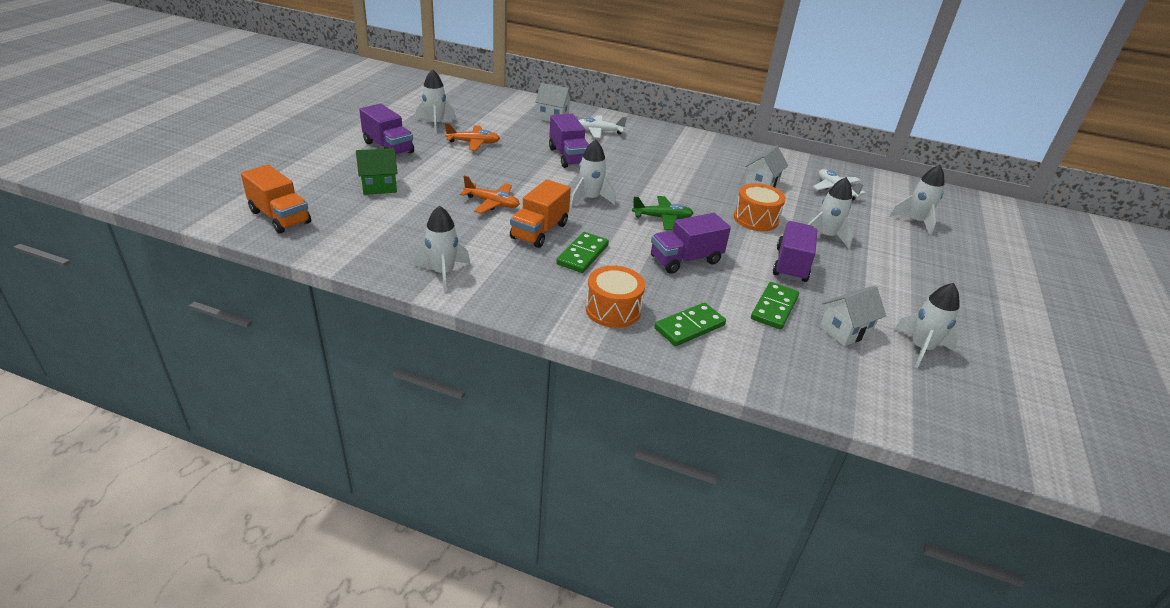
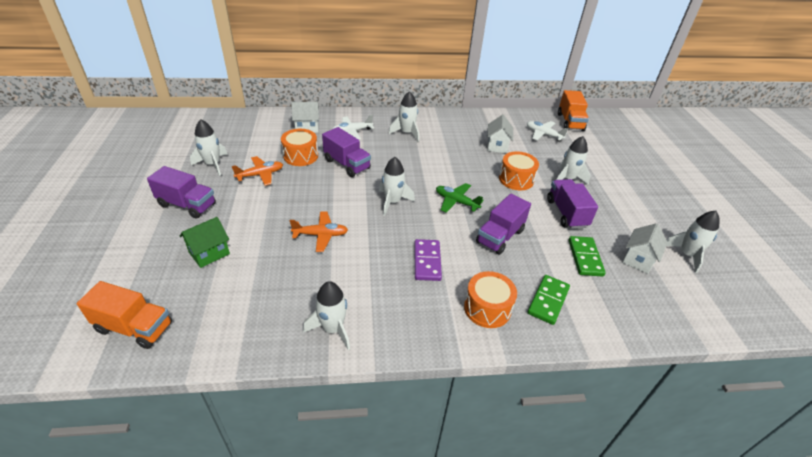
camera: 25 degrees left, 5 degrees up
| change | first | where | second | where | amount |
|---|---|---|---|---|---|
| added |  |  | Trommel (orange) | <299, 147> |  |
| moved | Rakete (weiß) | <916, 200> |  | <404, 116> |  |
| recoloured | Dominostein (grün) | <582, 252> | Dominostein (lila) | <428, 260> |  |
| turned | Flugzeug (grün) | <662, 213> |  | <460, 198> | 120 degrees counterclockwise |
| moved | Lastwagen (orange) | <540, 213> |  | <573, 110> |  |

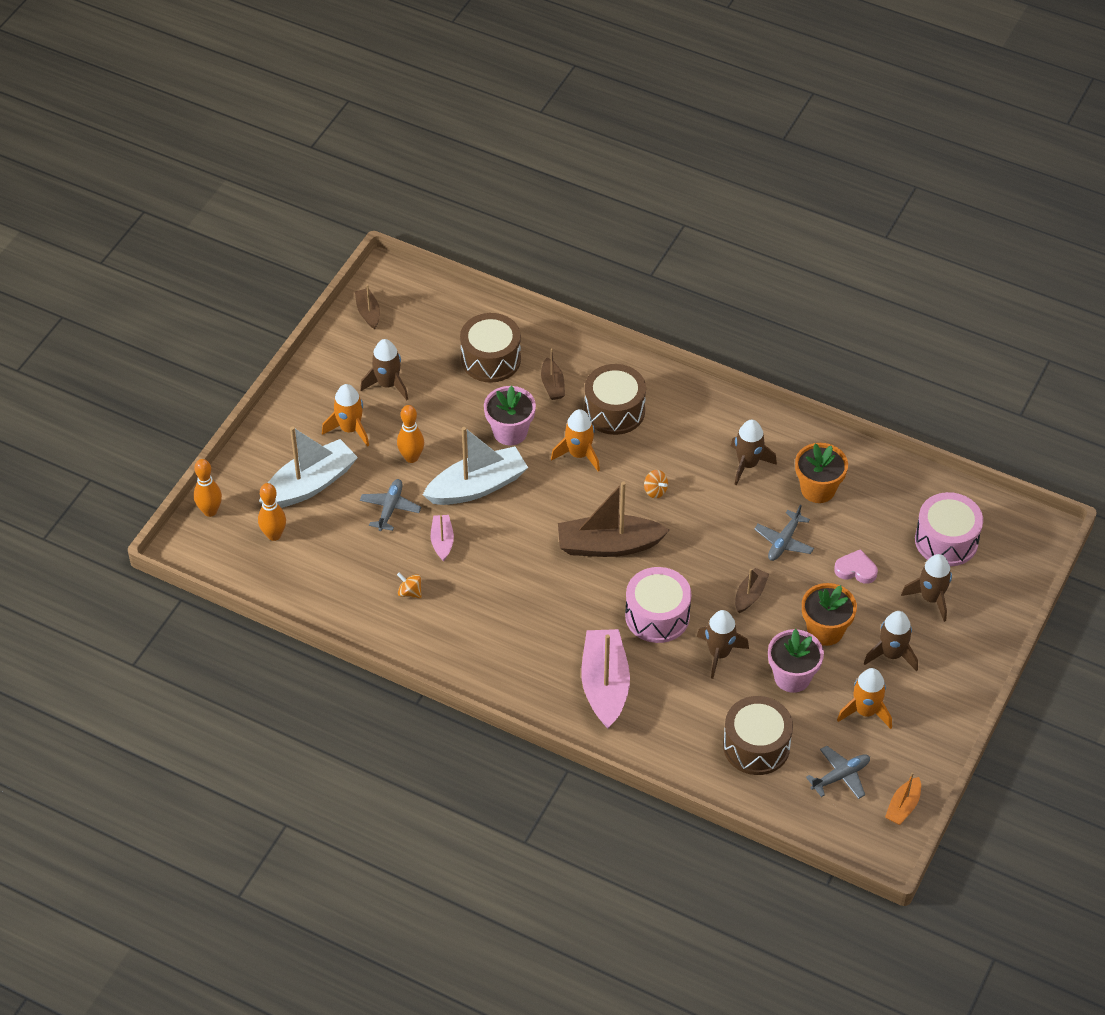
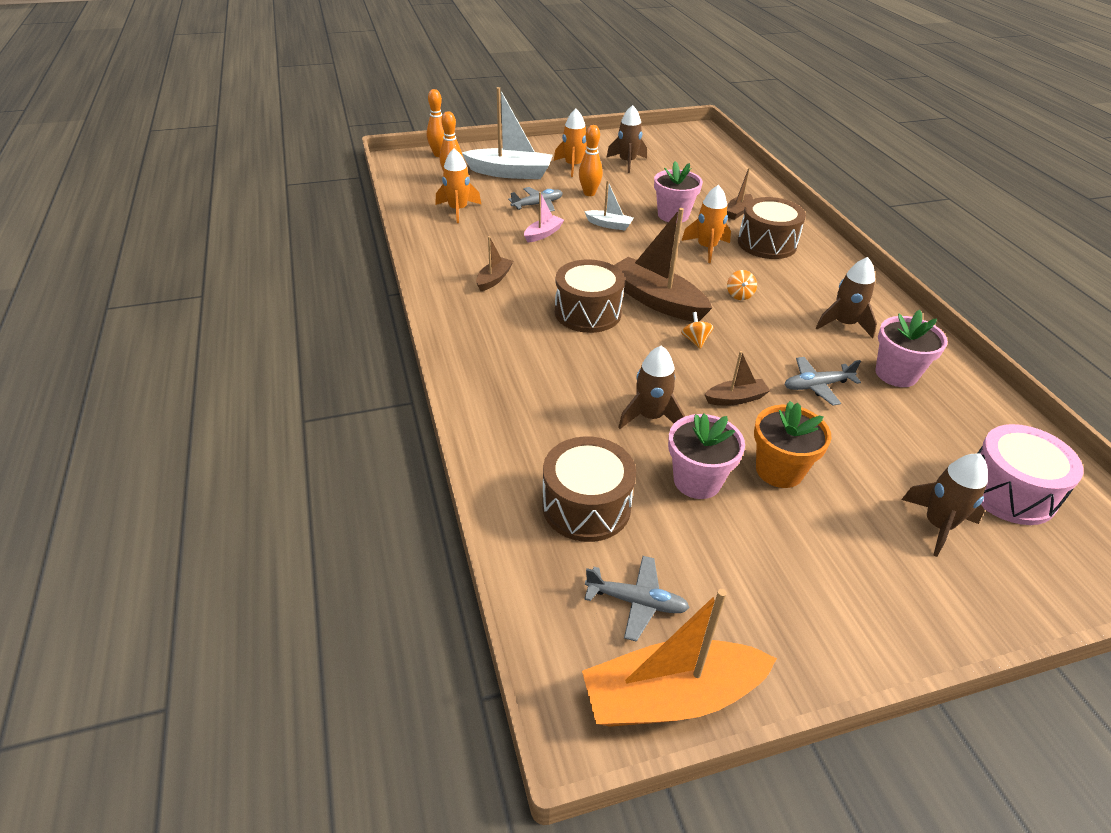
camera: 45 degrees right, 10 degrees down
| change | first | where | second | where | amount |
|---|---|---|---|---|---|
| moved | Rakete (orange) | <864, 698> |  | <458, 186> |  |
| moved | Boot (braun) | <367, 306> |  | <494, 263> |  |
| moved | Trommel (braun) | <490, 348> |  | <590, 296> |  |
| resized | Boot (orange) | <903, 798> |  | <679, 658> | x2.00 |
| resized | Boot (weiß) | <475, 466> |  | <609, 205> | x0.50 |
| moved | Kreisel (orange) | <409, 585> |  | <697, 330> |  |
| recoloured | Blumentopf (orange) | <821, 473> | Blumentopf (rosa) | <911, 348> |  |
| removed | Boot (rosa) | <605, 679> |  |  |  |
| removed | Trommel (rosa) | <658, 605> |  |  |  |
| removed | Herz (rosa) | <856, 566> |  |  |  |
| removed | Rakete (braun) | <891, 641> |  |  |  |

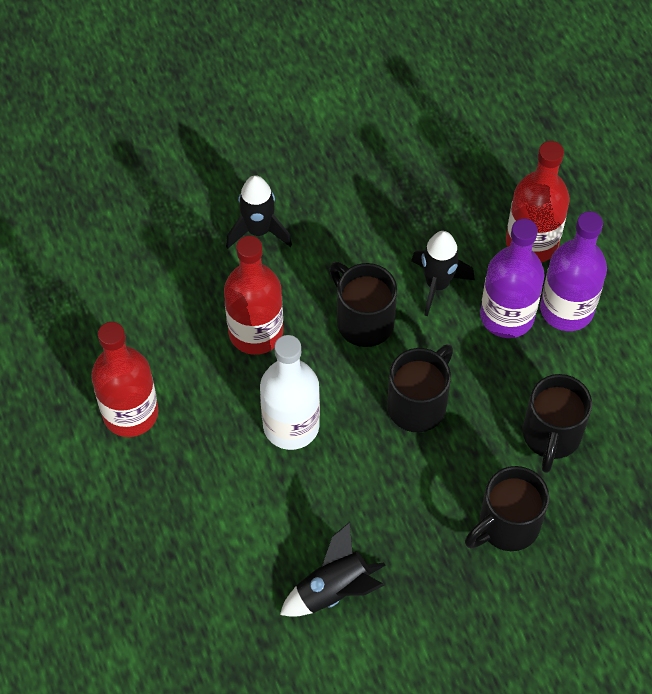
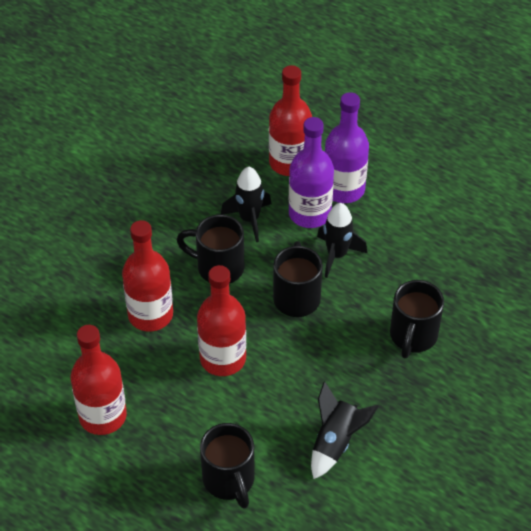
camera: 35 degrees left, 10 degrees down
| change | first | where | second | where | amount |
|---|---|---|---|---|---|
| recoloured | Flasche (weiß) | <290, 392> | Flasche (rot) | <221, 320> |  |
| moved | Tasse (schwarz) | <557, 423> |  | <227, 466> |  |
| moved | Rakete (schwarz) | <259, 212> |  | <342, 240> |  |

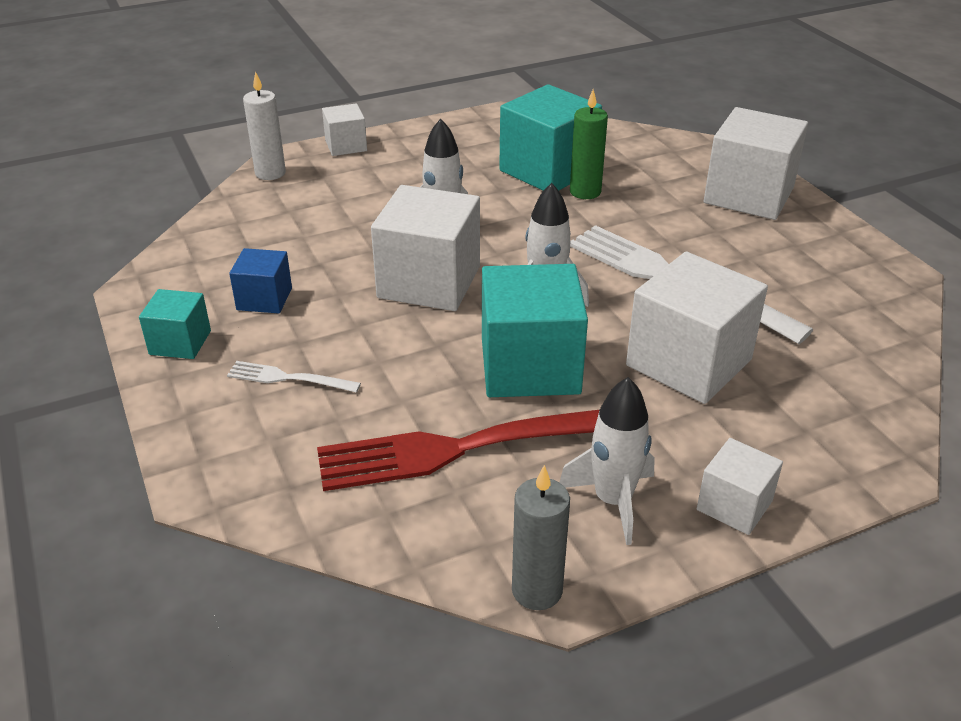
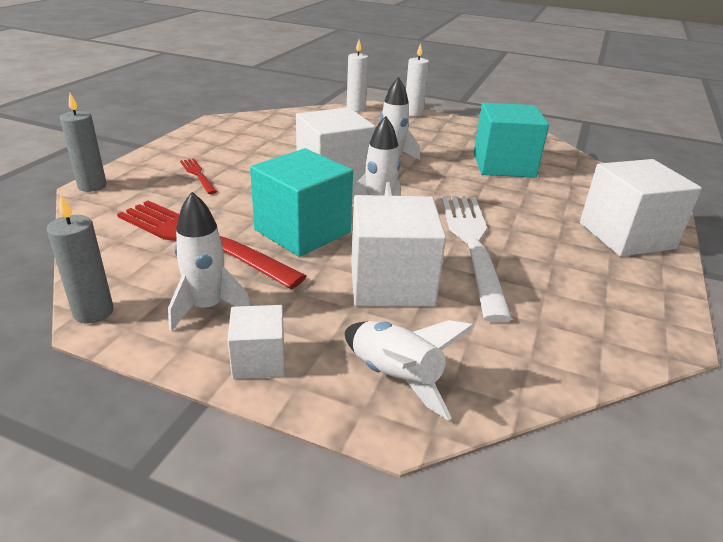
camera: 45 degrees right, 5 degrees down
| change | first | where | second | where | amount |
|---|---|---|---|---|---|
| added |  |  | Kerze (grau) | <83, 142> |  |
| recoloured | Gabel (weiß) | <294, 377> | Gabel (rot) | <198, 176> |  |
| added |  |  | Rakete (weiß) | <410, 370> |  |
| replaced | Kubus (weiß) | <344, 129> | Kerze (weiß) | <417, 80> |  |
| removed | Kubus (türkis) | <175, 324> |  |  |  |
| removed | Kubus (blau) | <260, 280> |  |  |  |
| removed | Kerze (grün) | <589, 144> |  |  |  |

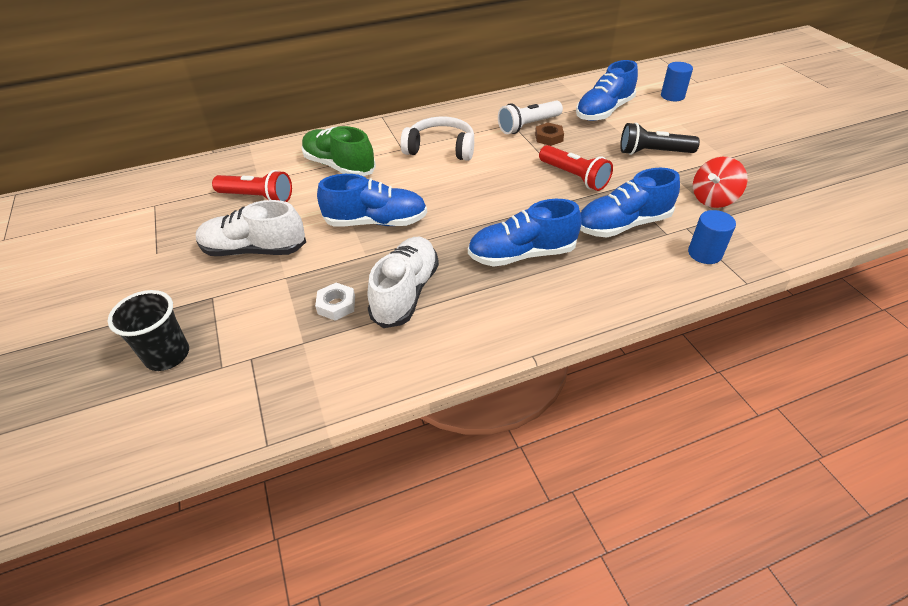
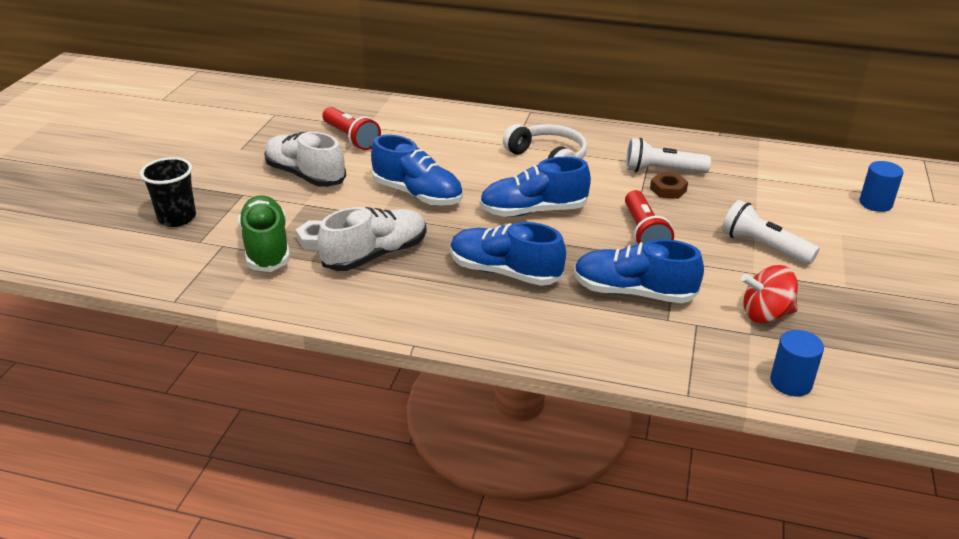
camera: 35 degrees right, 10 degrees down
| change | first | where | second | where | amount |
|---|---|---|---|---|---|
| moved | Schuh (grün) | <338, 151> |  | <264, 233> |  |
| moved | Schuh (blau) | <607, 90> |  | <535, 187> |  |
| recoloured | Taschenlampe (schwarz) | <660, 138> | Taschenlampe (weiß) | <771, 232> |  |
| moved | Vollzylinder (blau) | <712, 237> |  | <797, 363> |  |

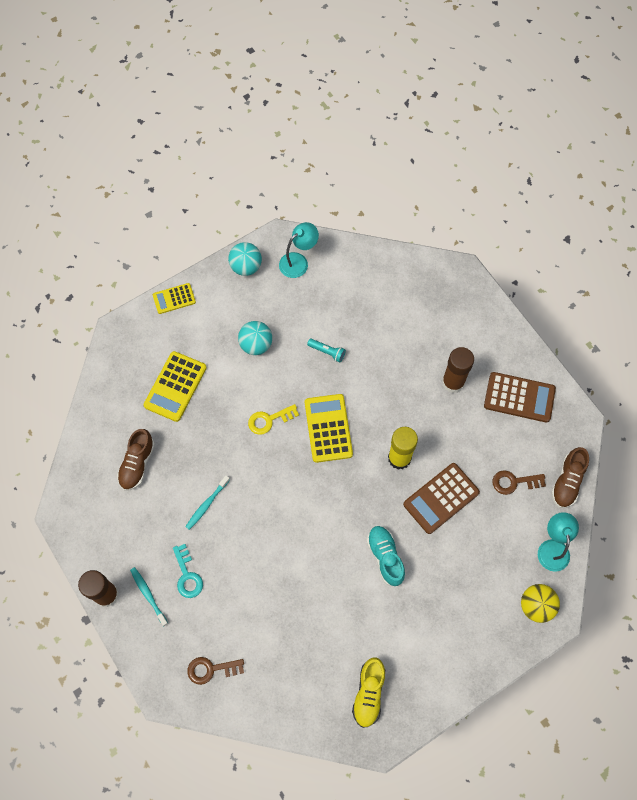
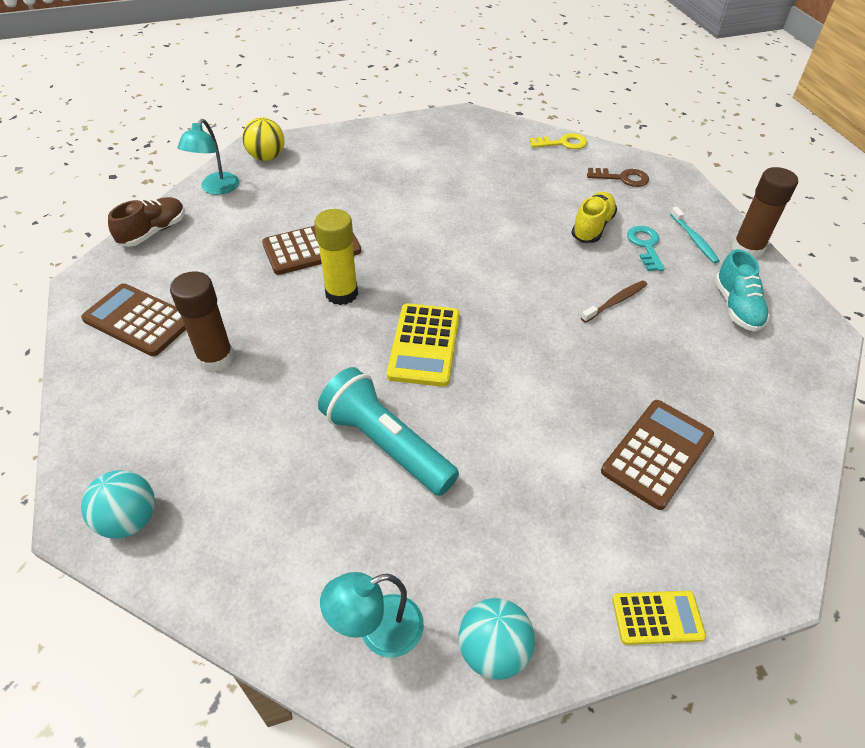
camera: 165 degrees left, 20 degrees down
| change | first | where | second | where | amount |
|---|---|---|---|---|---|
| moved | Ball (türkis) | <255, 338> |  | <118, 504> |  |
| resized | Taschenlampe (türkis) | <326, 350> |  | <388, 431> | x2.27 |
| moved | Schlüssel (gelb) | <273, 419> |  | <558, 141> |  |
| moved | Schuh (gelb) | <368, 692> |  | <594, 217> |  |
| recoloured | Zahnbürste (türkis) | <207, 502> | Zahnbürste (braun) | <614, 301> |  |
| recoloured | Taschenrechner (gelb) | <175, 386> | Taschenrechner (braun) | <657, 455> |  |
| moved | Schuh (türkis) | <386, 556> |  | <742, 290> |  |
| removed | Schuh (braun) | <136, 459> |  |  |  |
| removed | Schlüssel (braun) | <519, 482> |  |  |  |

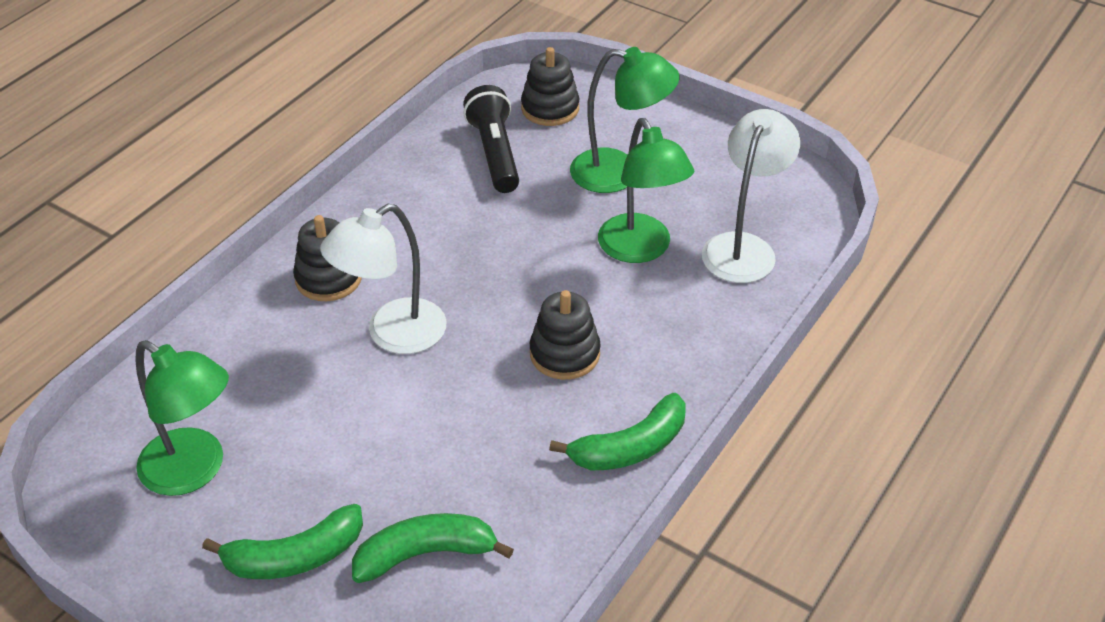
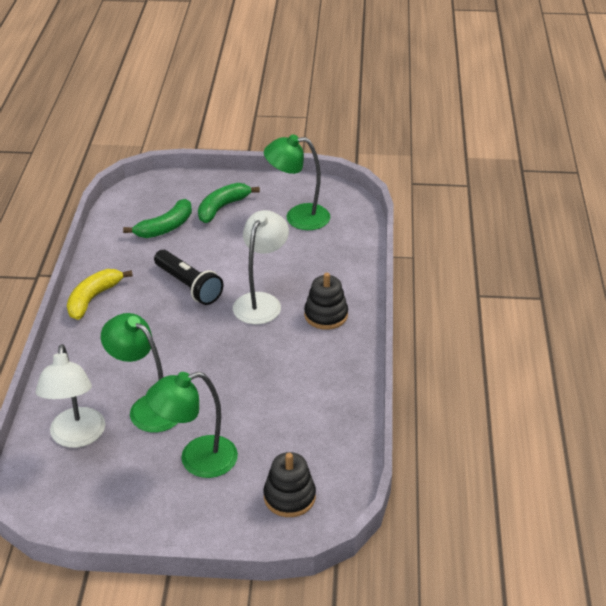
camera: 150 degrees right, 5 degrees down
| change | first | where | second | where | amount |
|---|---|---|---|---|---|
| recoloured | Banane (grün) | <617, 431> | Banane (gelb) | <100, 294> |  |
| moved | Taschenlampe (schwarz) | <491, 139> |  | <188, 277> |  |
| removed | Stapelspielzeug (schwarz) | <565, 335> |  |  |  |

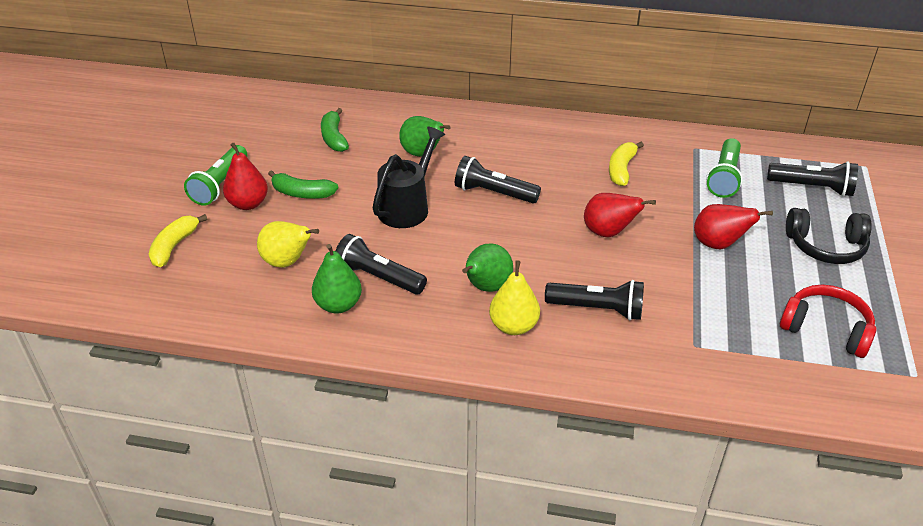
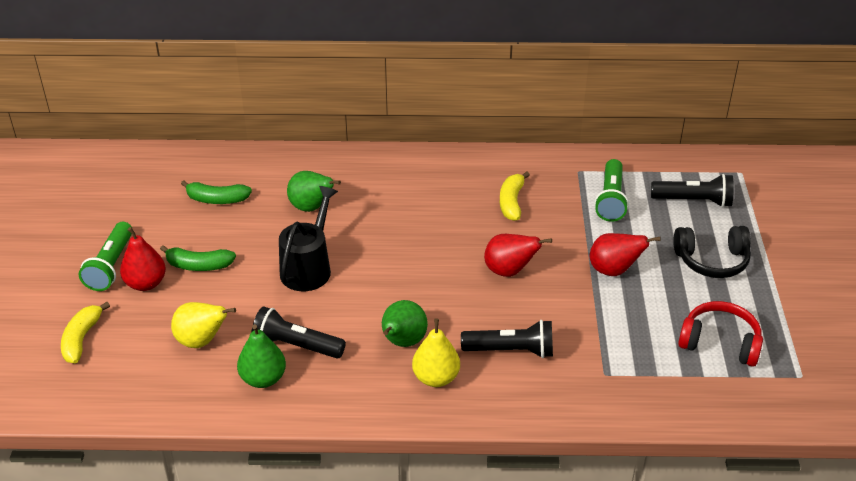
camera: 10 degrees left, 0 degrees up
| change | first | where | second | where | amount |
|---|---|---|---|---|---|
| turned | Banane (grün) | <335, 130> |  | <216, 192> | 60 degrees counterclockwise |
| removed | Taschenlampe (schwarz) | <498, 179> |  |  |  |

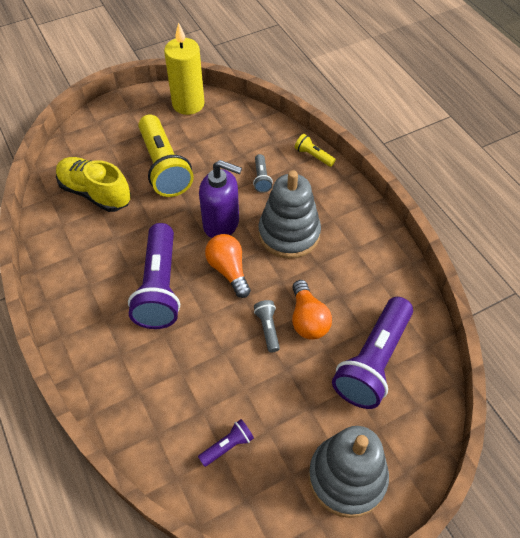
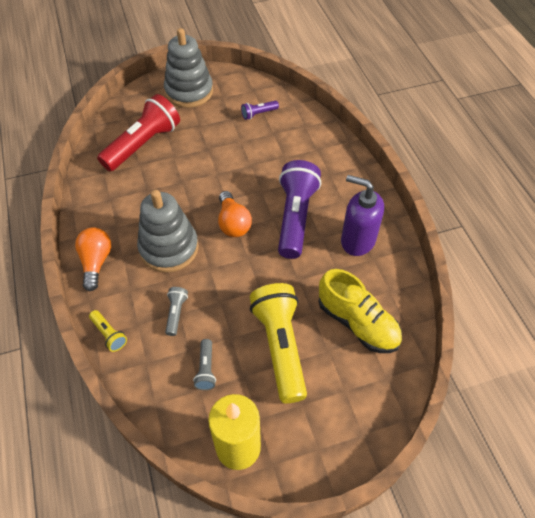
camera: 170 degrees left, 0 degrees up
| change | first | where | second | where | amount |
|---|---|---|---|---|---|
| moved | Glühbirne (orange) | <312, 310> |  | <93, 259> |  |
| recoloured | Taschenlampe (lila) | <372, 353> | Taschenlampe (rot) | <138, 132> |  |
| moved | Taschenlampe (grau) | <267, 326> |  | <204, 364> |  |
| moved | Seifenspender (lila) | <220, 199> |  | <362, 215> |  |

